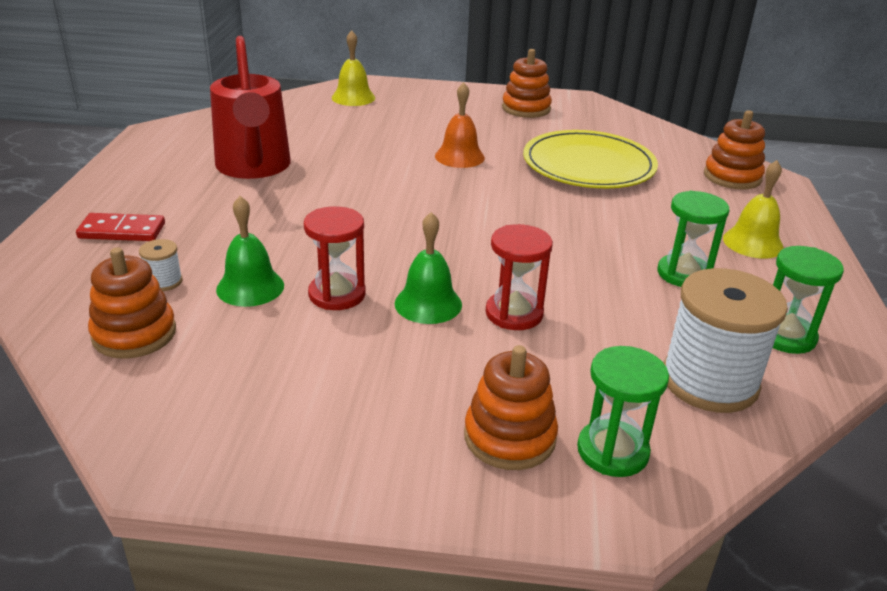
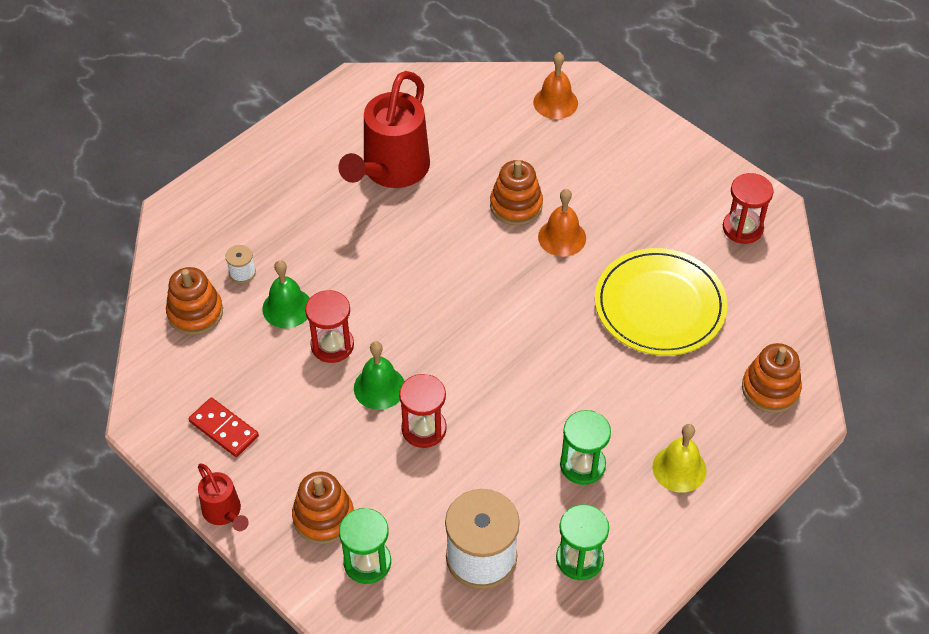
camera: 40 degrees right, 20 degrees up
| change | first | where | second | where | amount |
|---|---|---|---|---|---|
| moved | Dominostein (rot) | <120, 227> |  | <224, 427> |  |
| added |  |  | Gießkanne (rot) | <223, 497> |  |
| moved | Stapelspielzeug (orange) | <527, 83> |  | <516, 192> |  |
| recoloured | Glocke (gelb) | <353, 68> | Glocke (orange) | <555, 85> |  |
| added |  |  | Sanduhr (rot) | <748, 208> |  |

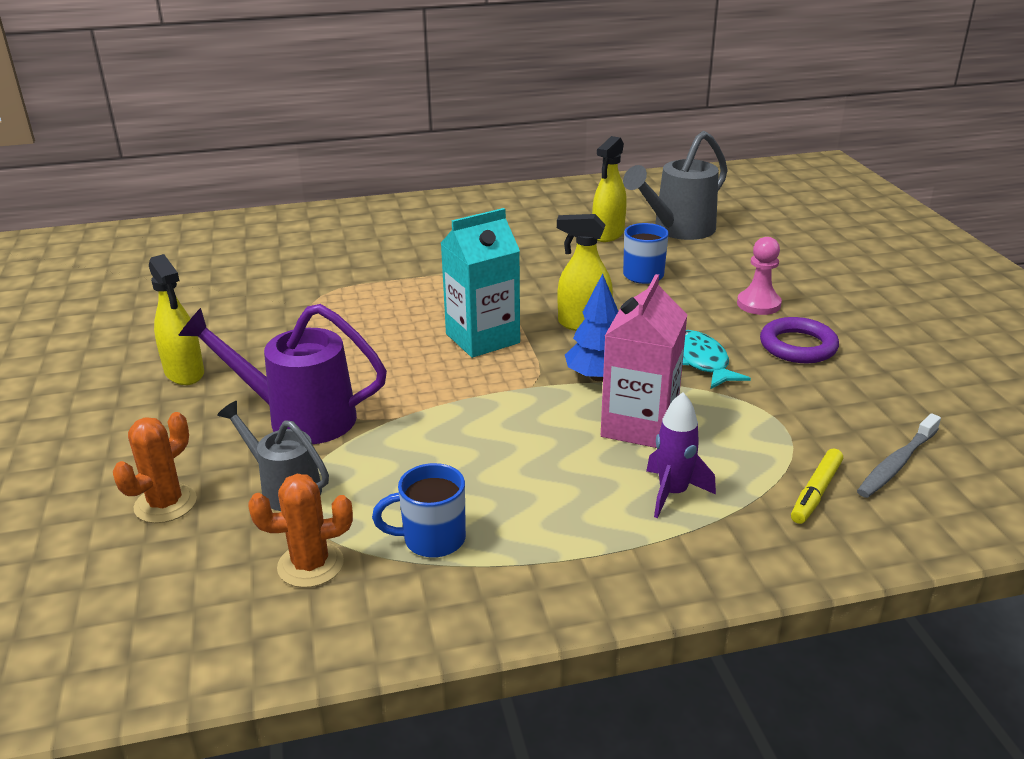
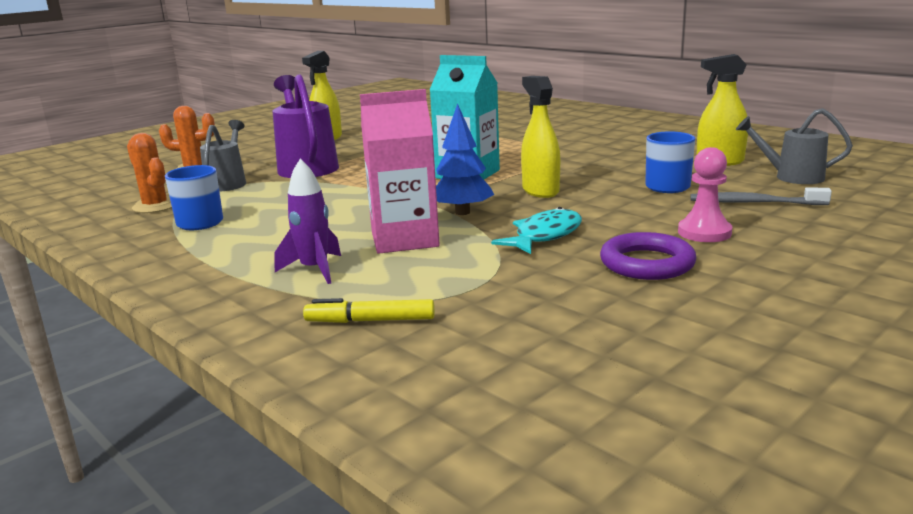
camera: 60 degrees right, 10 degrees down
| change | first | where | second | where | amount |
|---|---|---|---|---|---|
| moved | Zahnbürste (grau) | <899, 455> |  | <761, 196> |  |
| resized | Gießkanne (grau) | <675, 185> |  | <794, 146> | x0.63 |

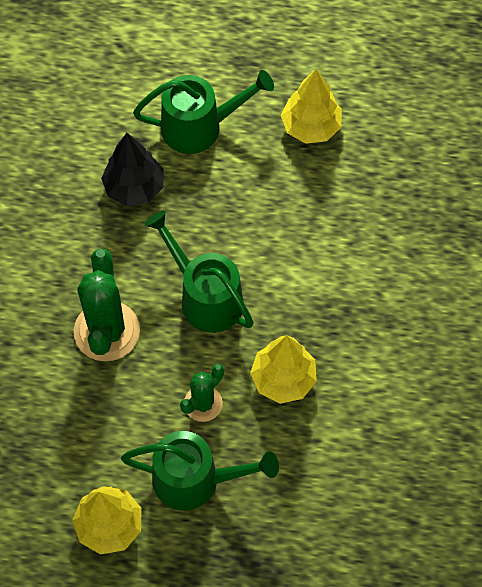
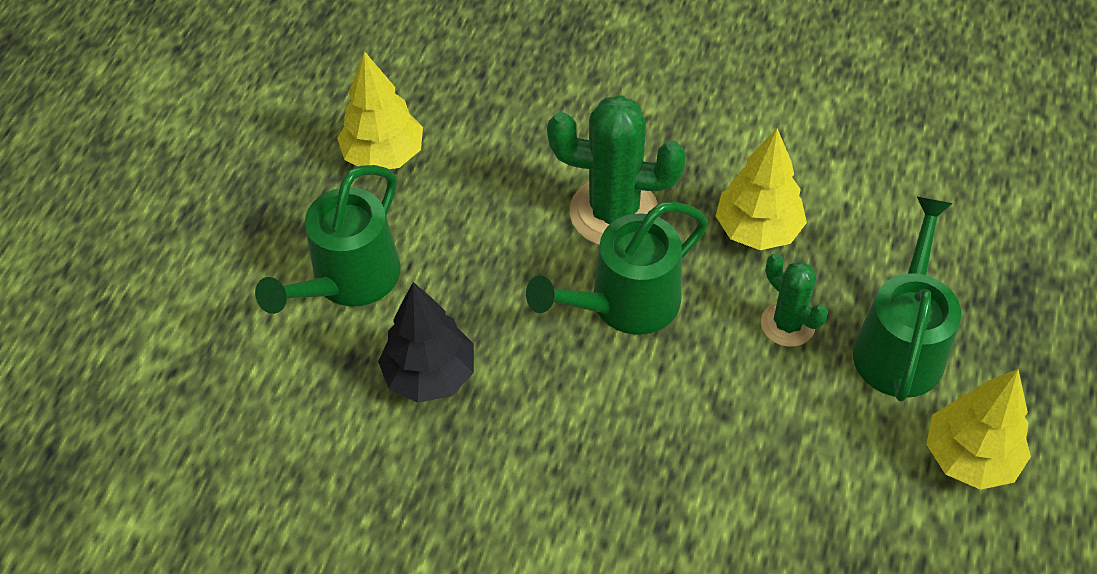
camera: 80 degrees left, 10 degrees down
| change | first | where | second | where | amount |
|---|---|---|---|---|---|
| turned | Gießkanne (grün) | <203, 112> |  | <328, 239> | 150 degrees counterclockwise |
| moved | Kaktus (grün) | <107, 305> |  | <616, 170> |  |

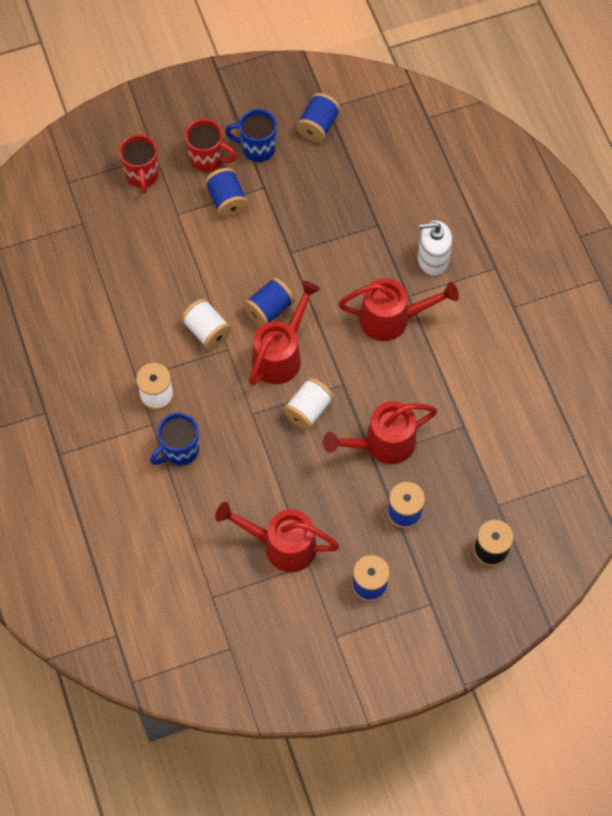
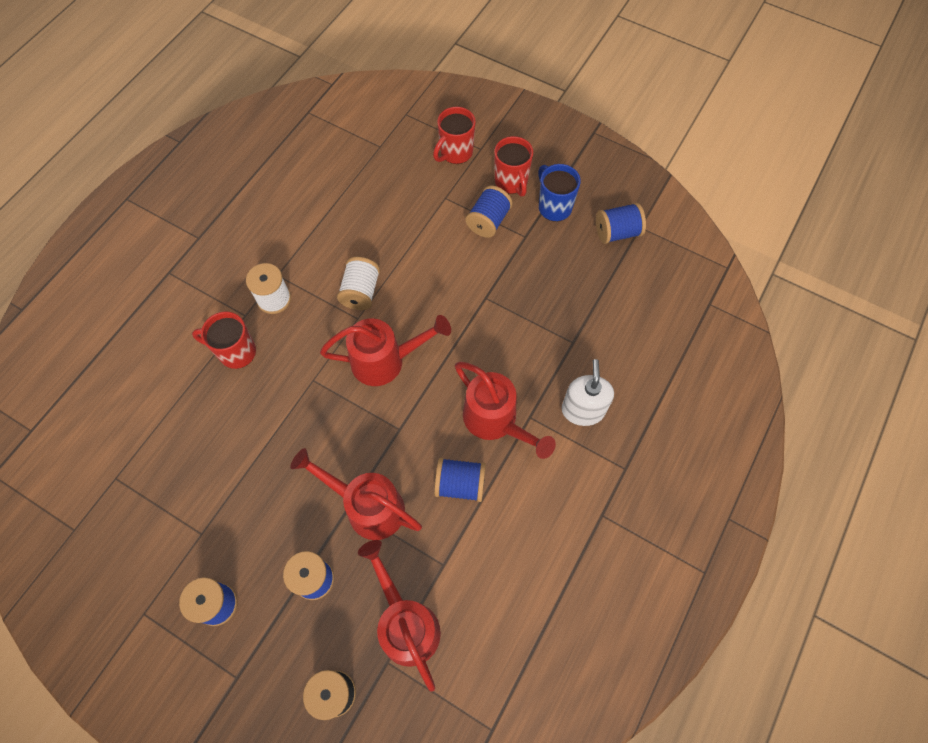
camera: 50 degrees right, 0 degrees up
| change | first | where | second | where | amount |
|---|---|---|---|---|---|
| recoloured | Tasse (blau) | <174, 439> | Tasse (rot) | <224, 340> |  |
| moved | Gießkanne (rot) | <277, 537> |  | <399, 616> |  |
| moved | Garnrolle (blau) | <269, 301> |  | <460, 480> |  |
| turned | Seifenspender (weiß) | <435, 248> |  | <588, 392> | 45 degrees clockwise |
| removed | Garnrolle (weiß) | <308, 403> |  |  |  |

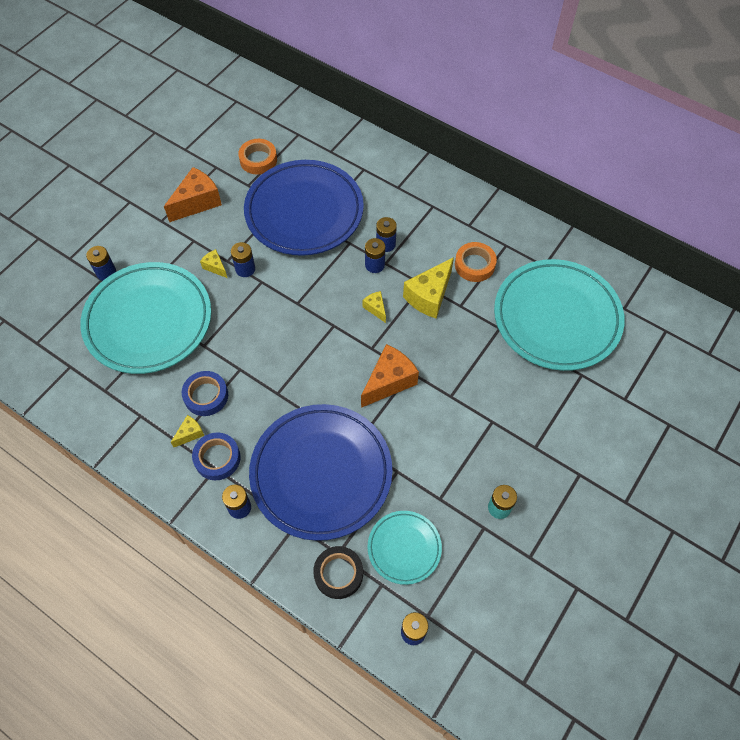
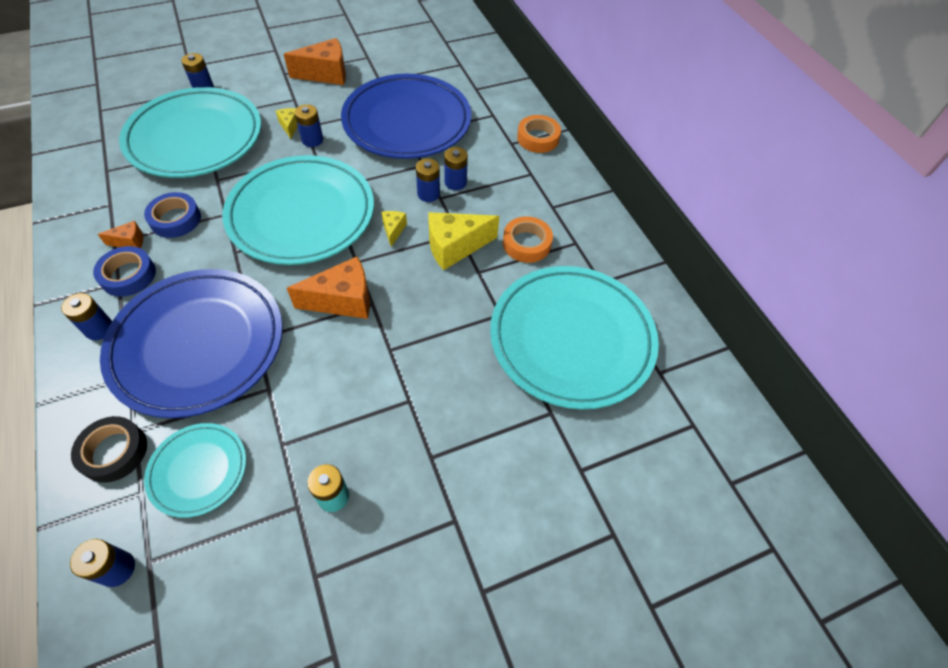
camera: 30 degrees right, 5 degrees down
| change | first | where | second | where | amount |
|---|---|---|---|---|---|
| recoloured | Käse (gelb) | <187, 431> | Käse (orange) | <120, 234> |  |
| added |  |  | Teller (türkis) | <298, 210> |  |
| moved | Klebeband (orange) | <257, 157> |  | <539, 134> |  |

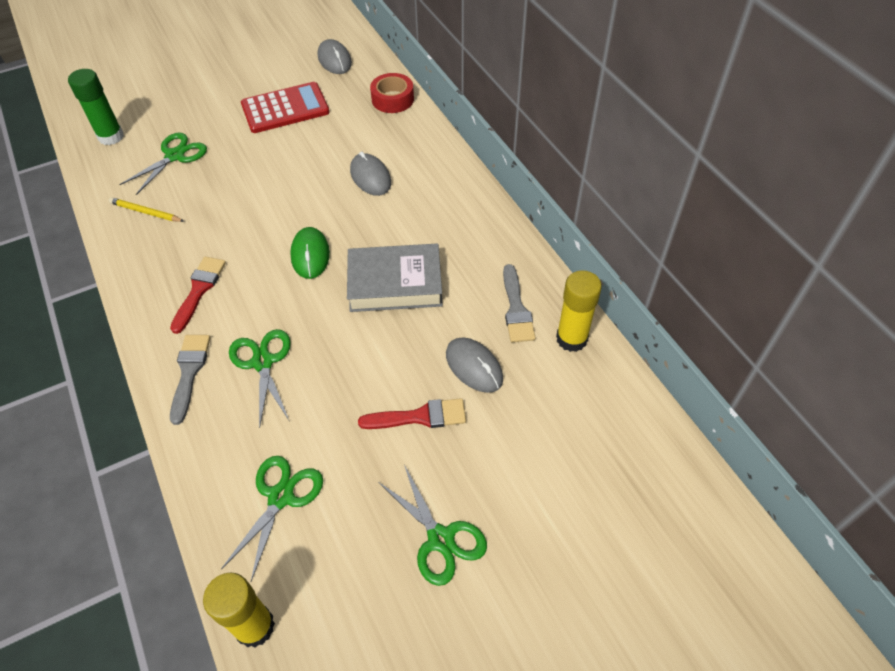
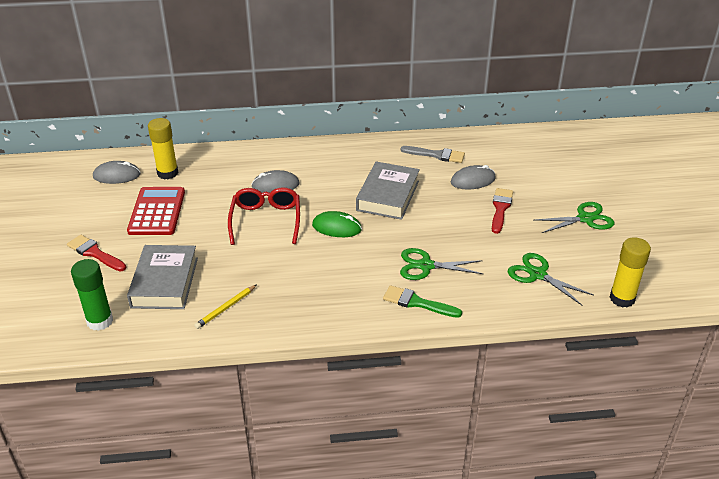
camera: 70 degrees left, 15 degrees down
| change | first | where | second | where | amount |
|---|---|---|---|---|---|
| moved | Pinsel (rot) | <198, 295> |  | <96, 253> |  |
| replaced | Schere (grün) | <163, 164> | Buch (grau) | <162, 277> |  |
| moved | Klebestift (gelb) | <579, 311> |  | <163, 148> |  |
| added |  |  | Brille (rot) | <264, 216> |  |
| recoloured | Pinsel (grau) | <190, 380> | Pinsel (grün) | <422, 301> |  |
| removed | Klebeband (rot) | <392, 93> |  |  |  |

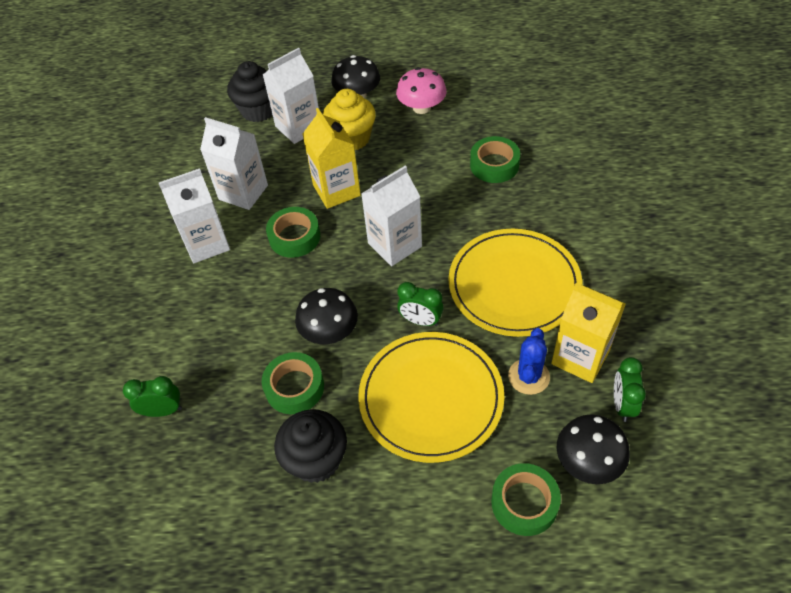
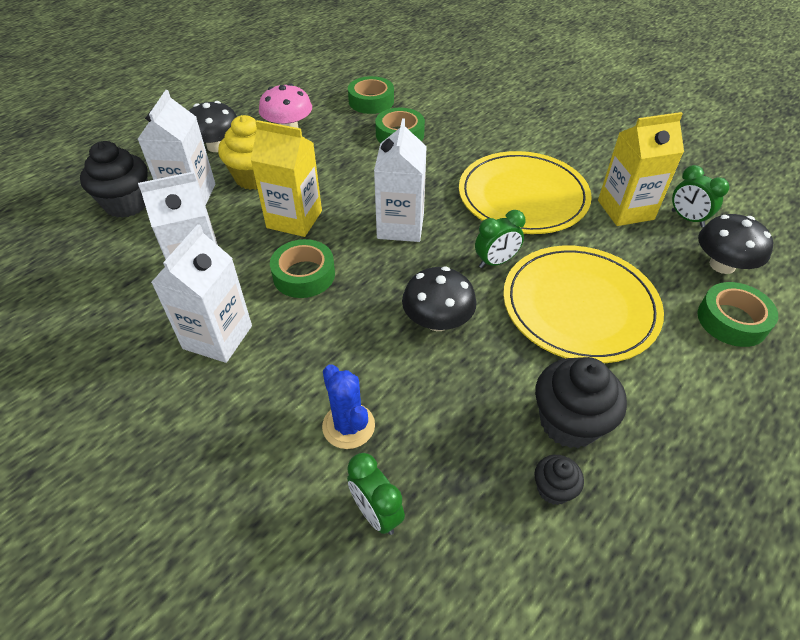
camera: 50 degrees left, 5 degrees down
| change | first | where | second | where | amount |
|---|---|---|---|---|---|
| moved | Kaktus (blau) | <529, 361> |  | <348, 406> |  |
| turned | Wecker (grün) | <152, 396> |  | <376, 494> | 75 degrees counterclockwise |
| moved | Klebeband (grün) | <293, 383> |  | <371, 95> |  |
| added |  |  | Muffin (schwarz) | <559, 480> |  |

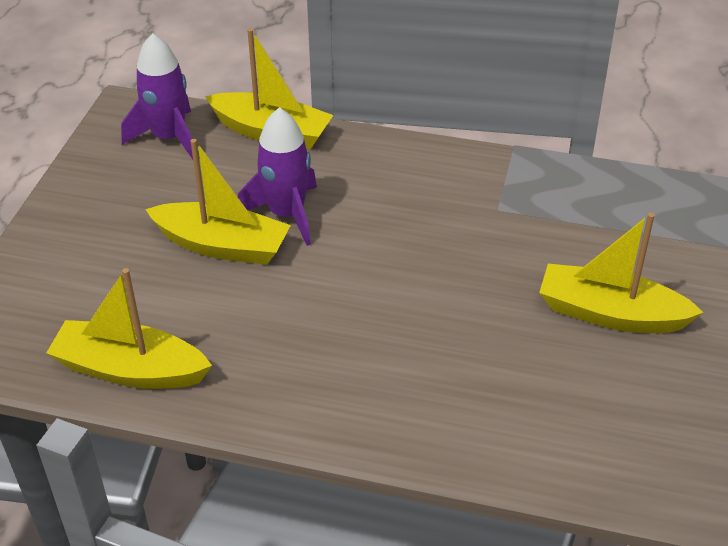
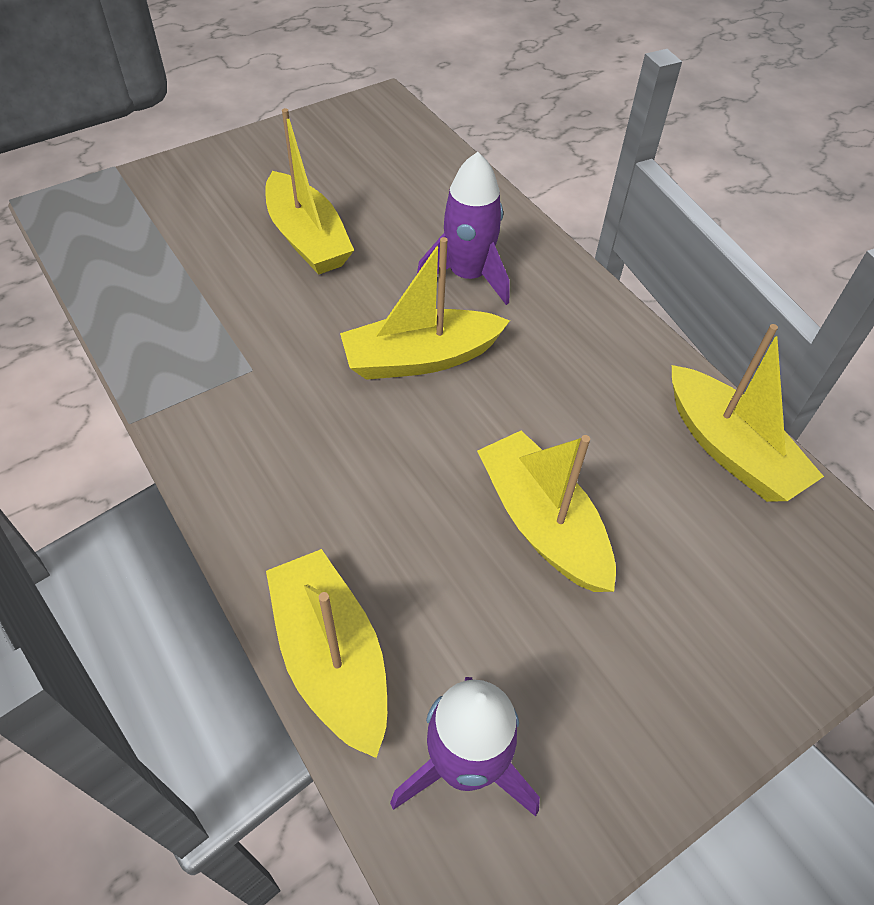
camera: 140 degrees left, 10 degrees up
| change | first | where | second | where | amount |
|---|---|---|---|---|---|
| added |  |  | Boot (gelb) | <425, 308> |  |
| moved | Rakete (lila) | <277, 176> |  | <463, 228> |  |

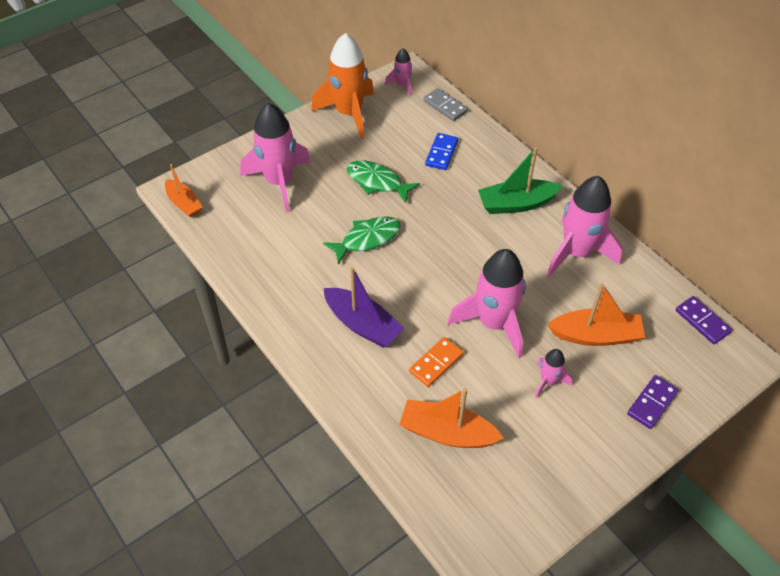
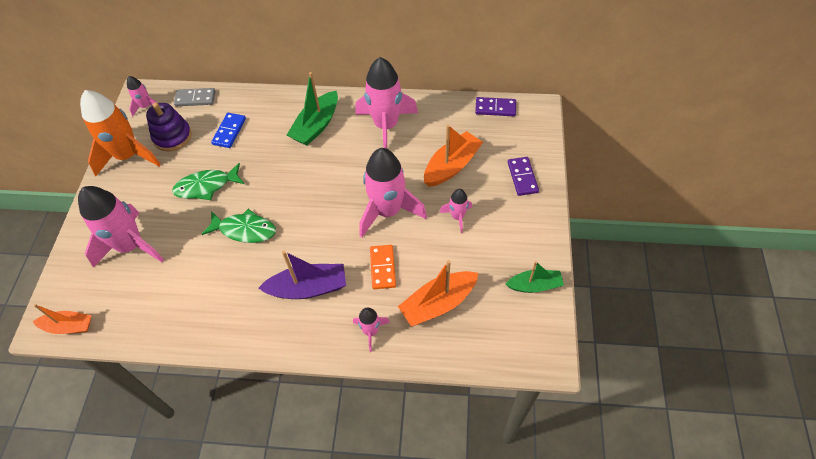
camera: 45 degrees left, 5 degrees up
| change | first | where | second | where | amount |
|---|---|---|---|---|---|
| added |  |  | Stapelspielzeug (lila) | <169, 126> |  |
| turned | Fisch (grün) | <362, 240> |  | <238, 226> | 90 degrees clockwise |
| turned | Dominostein (blau) | <441, 151> |  | <228, 130> | 45 degrees clockwise |
| added |  |  | Rakete (rosa) | <371, 329> |  |
| added |  |  | Boot (grün) | <535, 277> |  |

